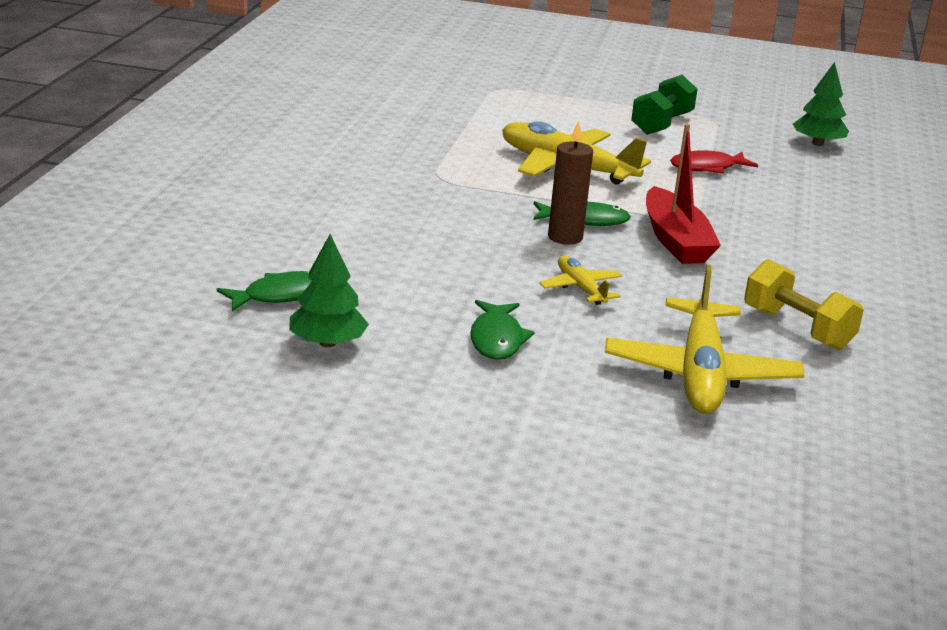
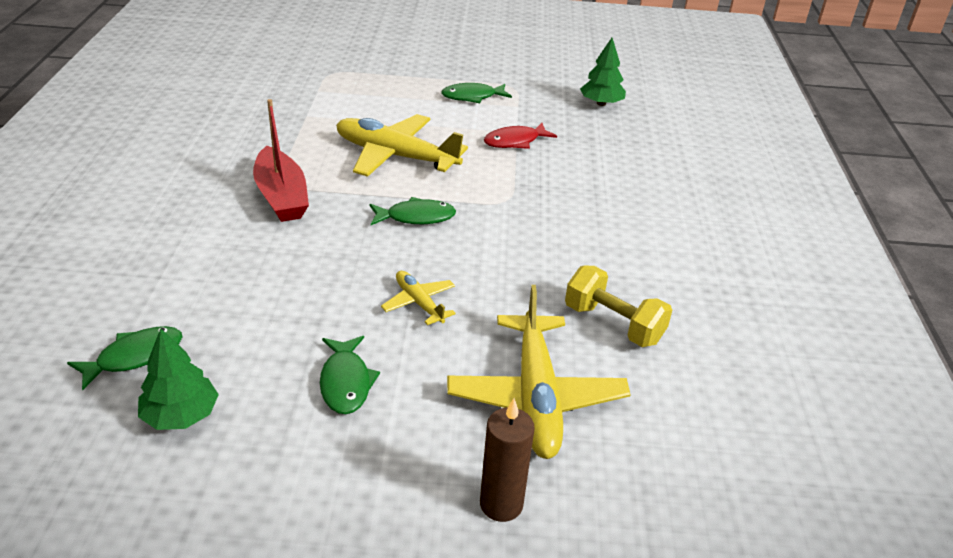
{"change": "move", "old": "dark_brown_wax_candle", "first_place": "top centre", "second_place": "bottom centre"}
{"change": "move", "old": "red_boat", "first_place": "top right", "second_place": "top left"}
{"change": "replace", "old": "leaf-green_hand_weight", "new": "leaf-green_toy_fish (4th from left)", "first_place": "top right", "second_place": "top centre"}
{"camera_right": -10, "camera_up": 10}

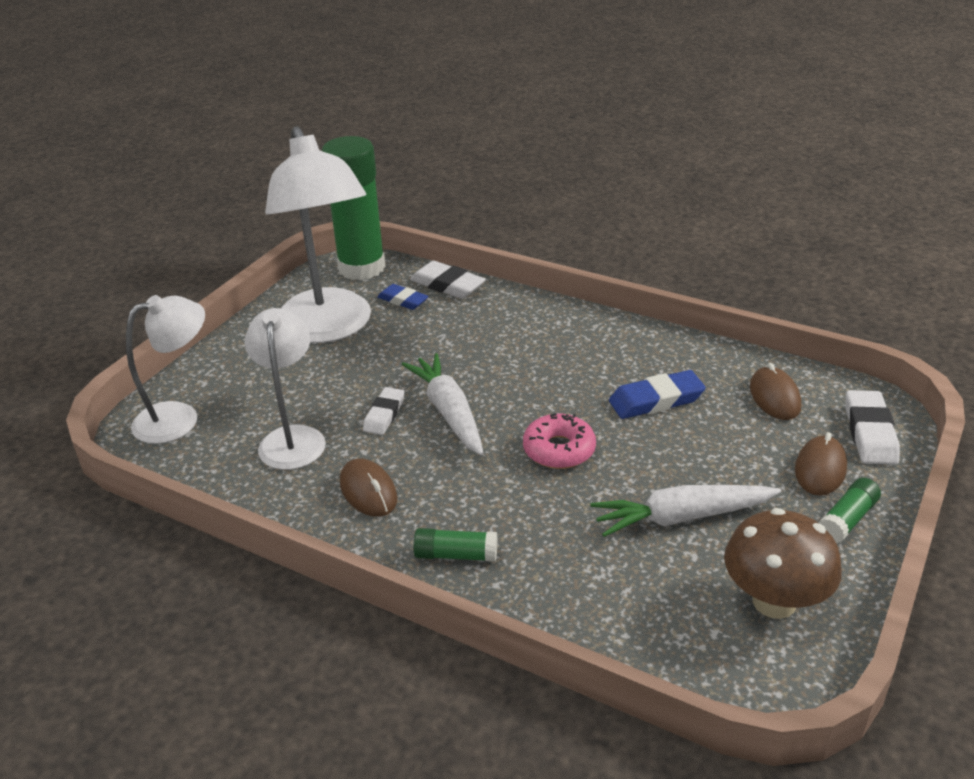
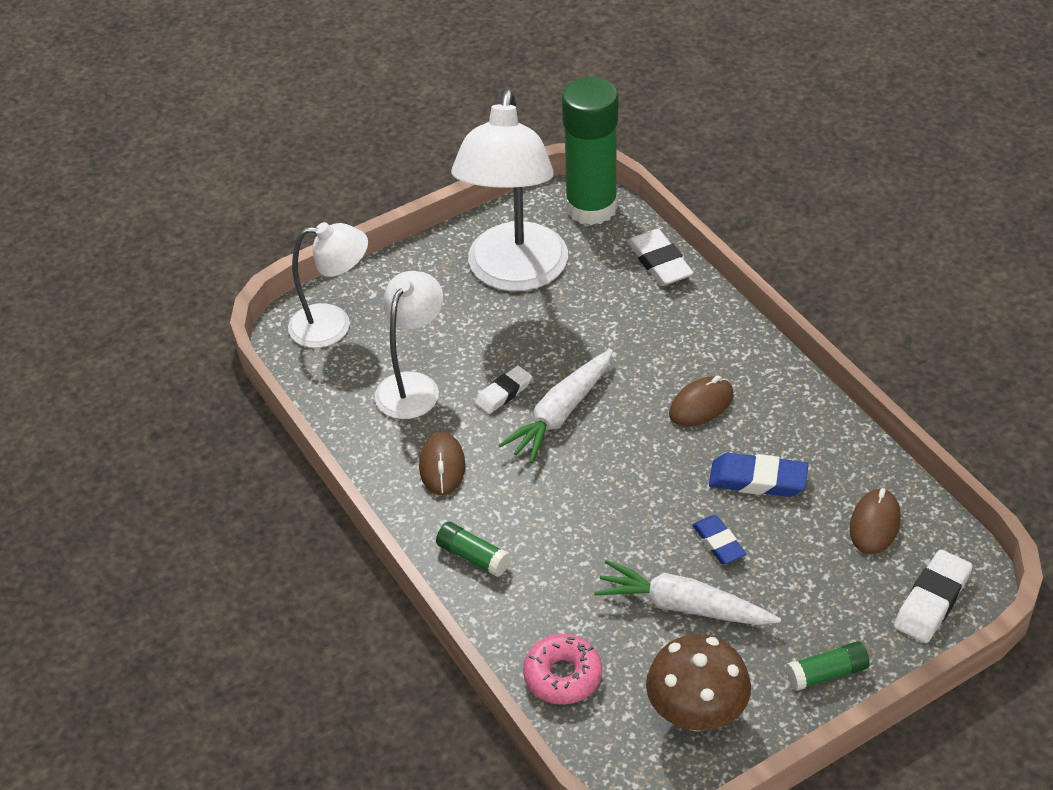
{"change": "move", "old": "royal_blue_pencil_eraser (1st from left)", "first_place": "centre", "second_place": "bottom right"}
{"change": "move", "old": "rosy_donut", "first_place": "centre", "second_place": "bottom centre"}
{"change": "move", "old": "dark_brown_computer_mouse (3rd from left in the first image)", "new": "dark_brown_computer_mouse (2nd from left)", "first_place": "middle right", "second_place": "centre"}
{"change": "rotate", "old": "pure_white_root_vegetable (1st from left)", "first_place": "centre", "second_place": "centre", "degrees": -150}
{"camera_right": 30, "camera_up": 10}

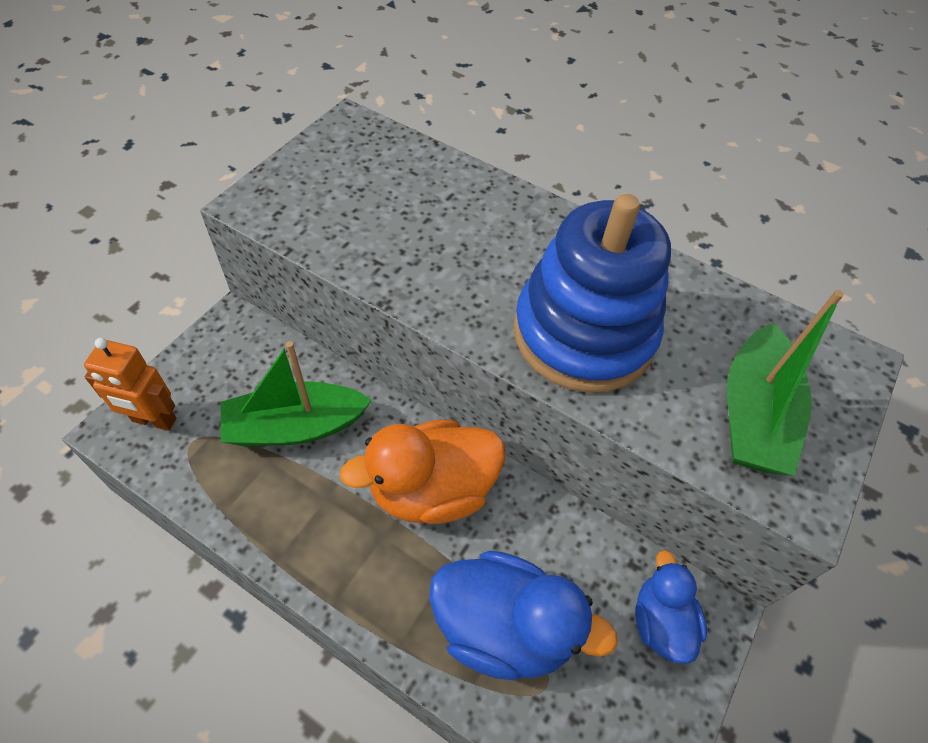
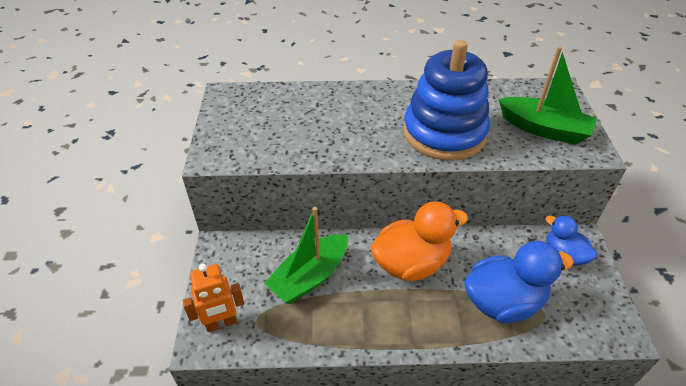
{"change": "rotate", "old": "orange_duck", "first_place": "centre", "second_place": "centre", "degrees": -150}
{"change": "rotate", "old": "leaf-green_boat (2nd from left)", "first_place": "middle right", "second_place": "top right", "degrees": -45}
{"camera_right": -30, "camera_up": -10}

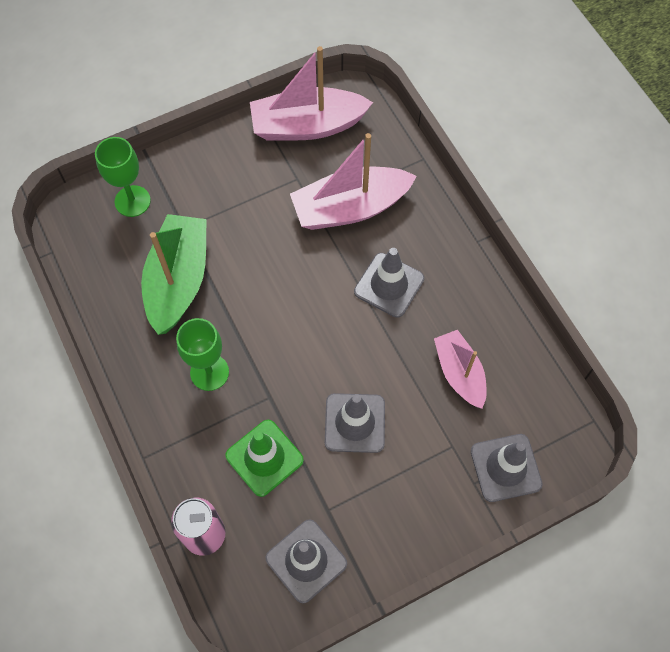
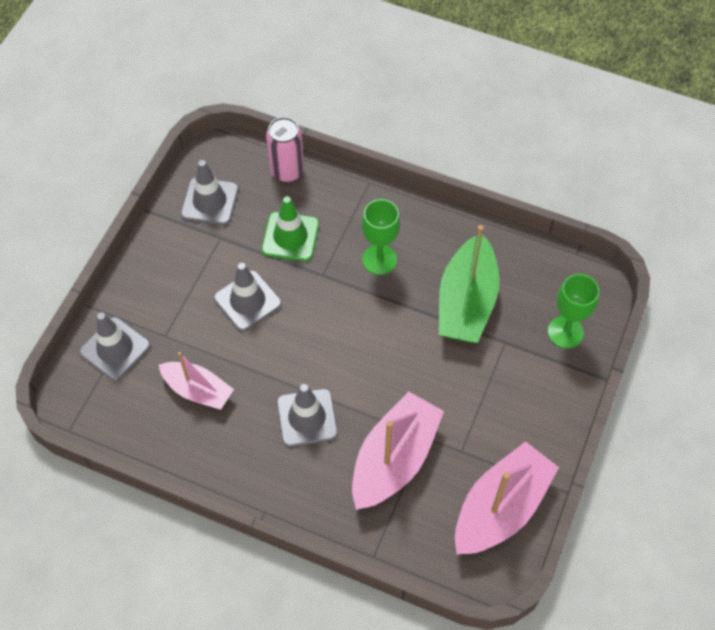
{"change": "rotate", "old": "leaf-green_boat", "first_place": "middle left", "second_place": "centre", "degrees": 45}
{"camera_right": 140, "camera_up": -5}

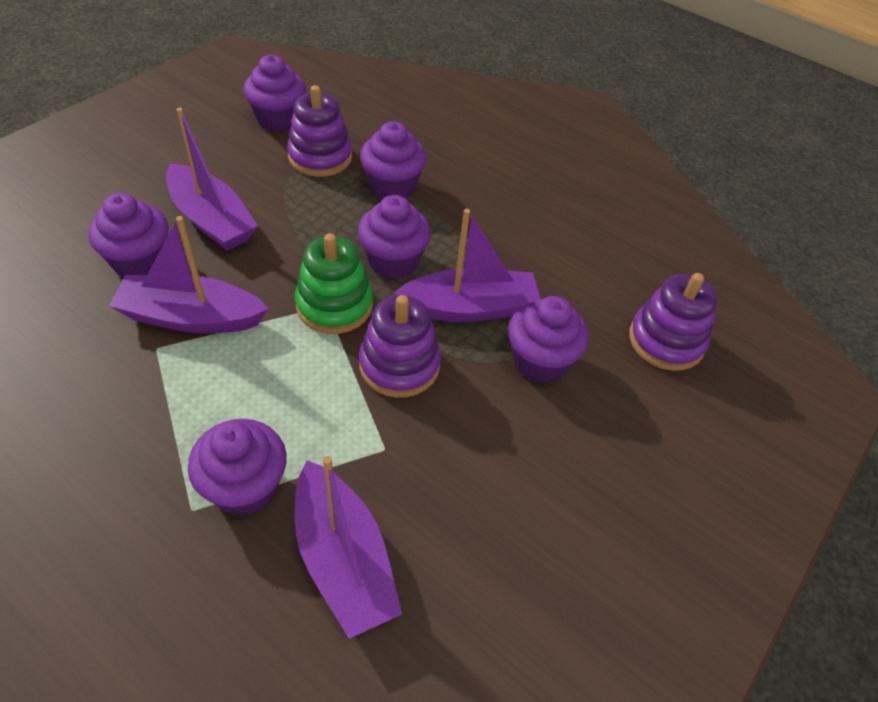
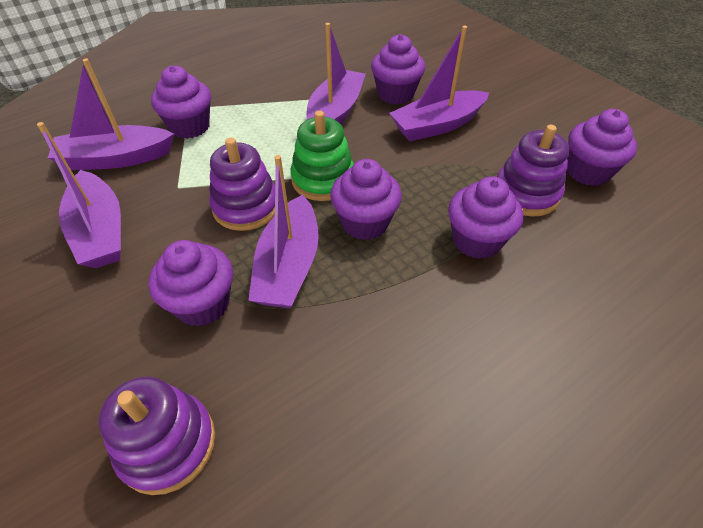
{"change": "insert", "new": "violet_boat (1st from left)", "second_place": "middle left"}
{"camera_right": 110, "camera_up": 0}

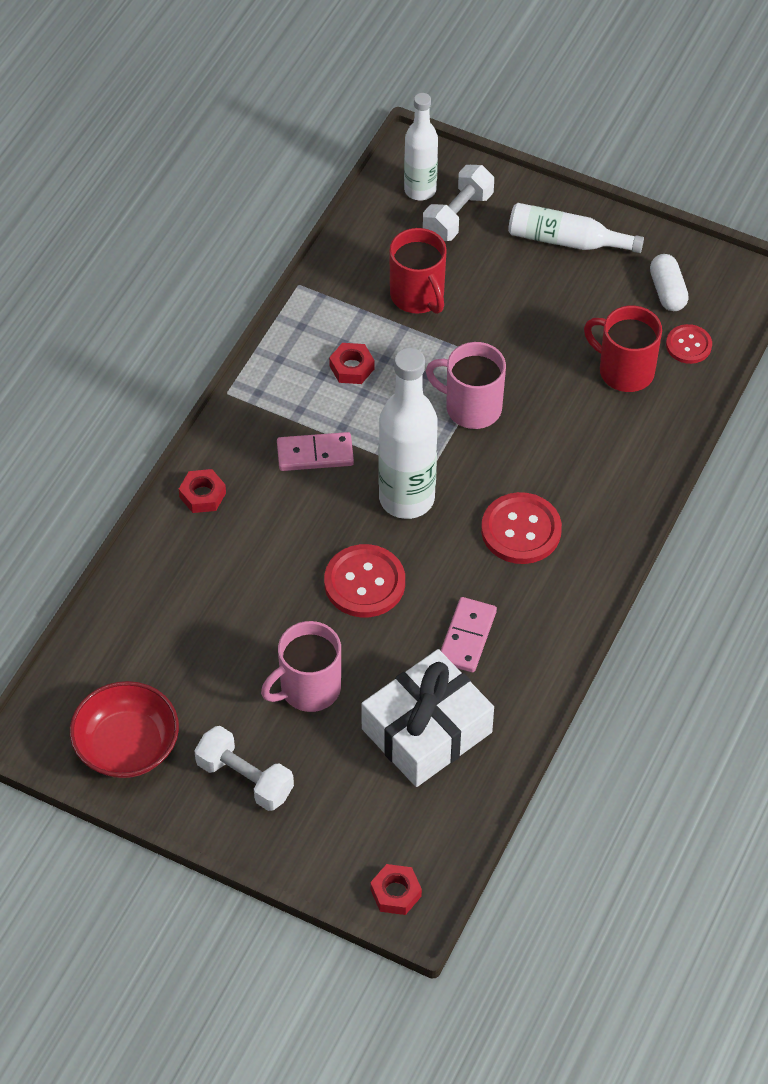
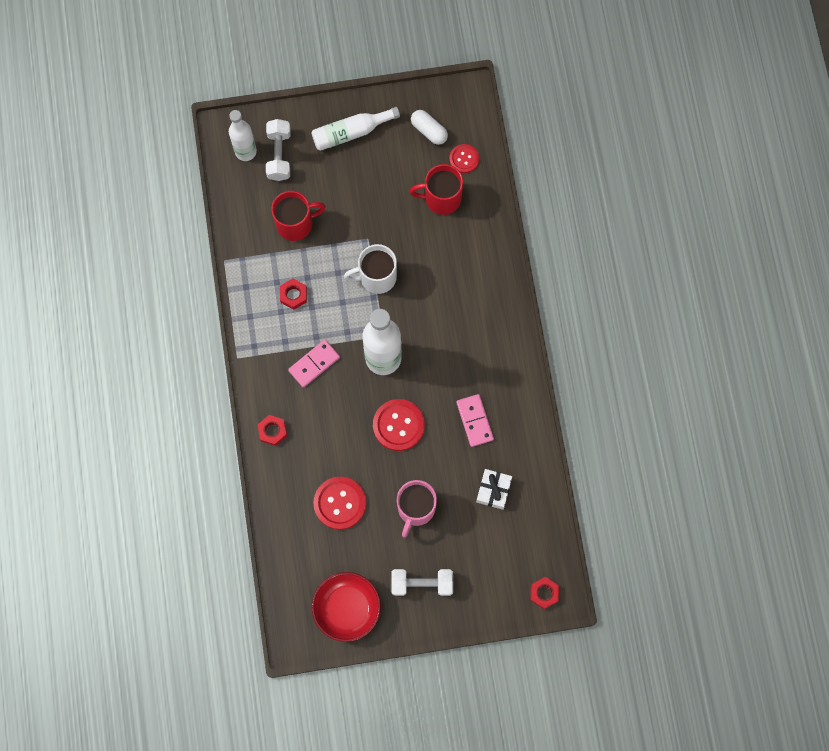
{"change": "move", "old": "red_sewing_button (2nd from left in the first image)", "new": "red_sewing_button (1st from left)", "first_place": "middle right", "second_place": "bottom centre"}
{"change": "recolor", "old": "rosy_coffee_mug (2nd from left)", "new": "pure_white_coffee_mug", "first_place": "centre", "second_place": "centre"}
{"change": "rotate", "old": "red_coffee_mug (1st from left)", "first_place": "top centre", "second_place": "top centre", "degrees": -45}
{"change": "resize", "old": "pure_white_present", "first_place": "centre", "second_place": "centre", "factor": 0.52}
{"camera_right": -35, "camera_up": 20}

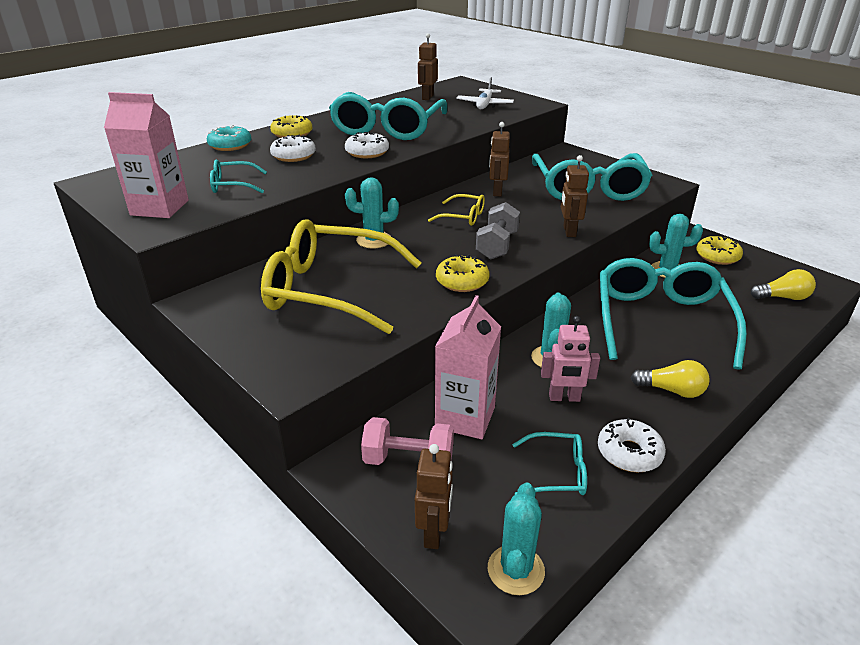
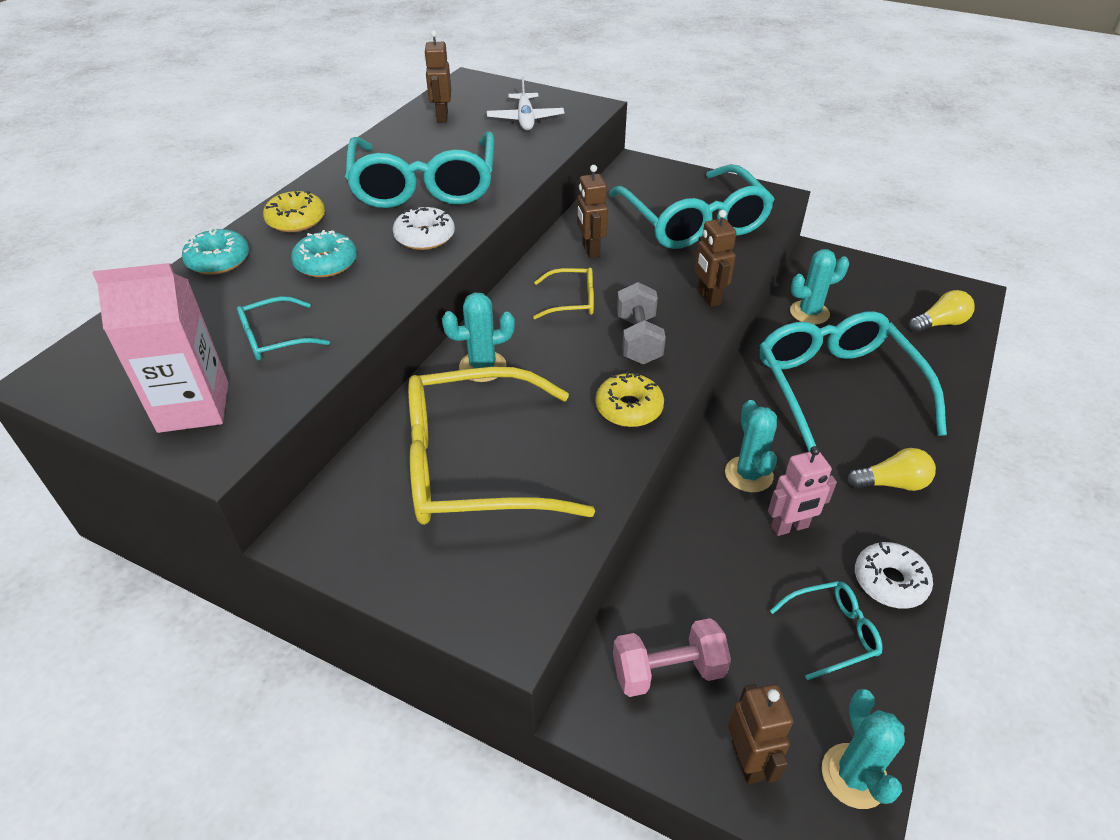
{"change": "delete", "old": "rosy_milk_carton (2nd from left)", "first_place": "centre"}
{"change": "delete", "old": "golden_donut (3rd from left)", "first_place": "middle right"}
{"change": "recolor", "old": "pure_white_donut (1st from left)", "new": "teal_donut (2nd from left)", "first_place": "top centre", "second_place": "top left"}
{"camera_right": -20, "camera_up": 10}

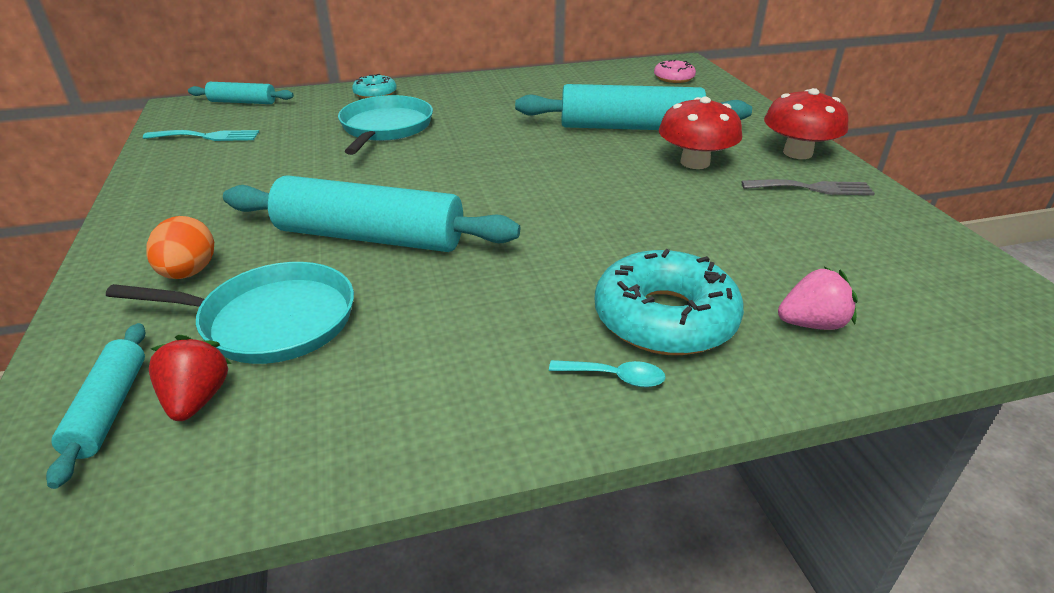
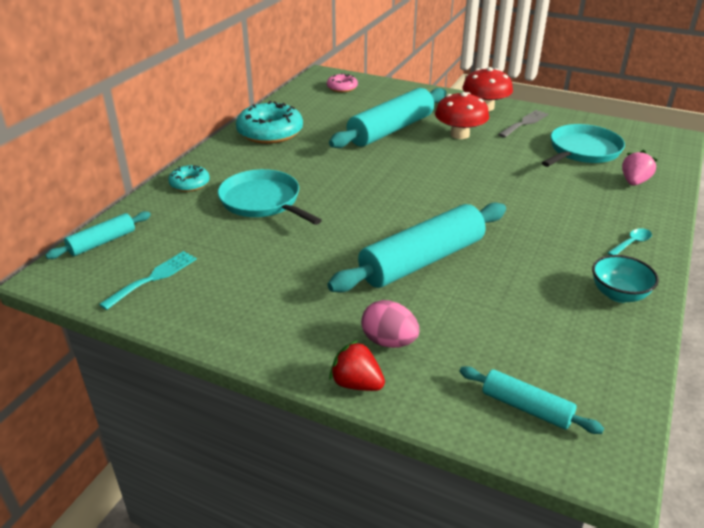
{"change": "insert", "new": "teal_serving_bowl", "second_place": "middle right"}
{"change": "move", "old": "teal_skillet (1st from left in the first image)", "new": "teal_skillet (2nd from left)", "first_place": "middle left", "second_place": "top right"}
{"change": "move", "old": "red_toy_strawberry", "first_place": "middle left", "second_place": "bottom centre"}
{"change": "move", "old": "teal_donut (2nd from left)", "first_place": "centre", "second_place": "top centre"}
{"change": "recolor", "old": "orange_toy_egg", "new": "rosy_toy_egg", "first_place": "middle left", "second_place": "centre"}
{"camera_right": -50, "camera_up": 0}

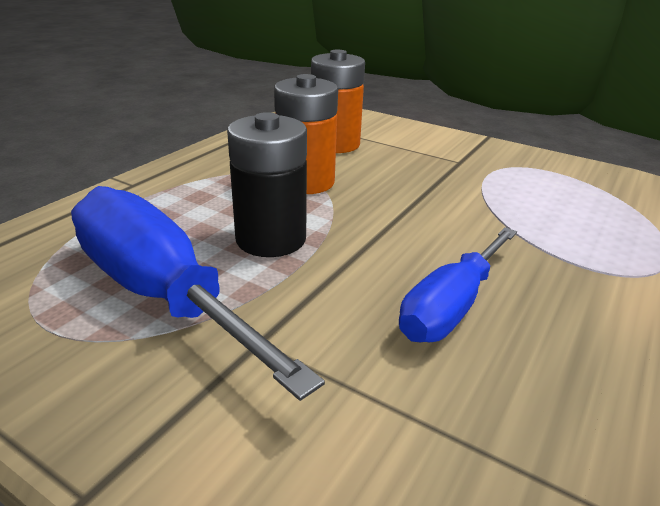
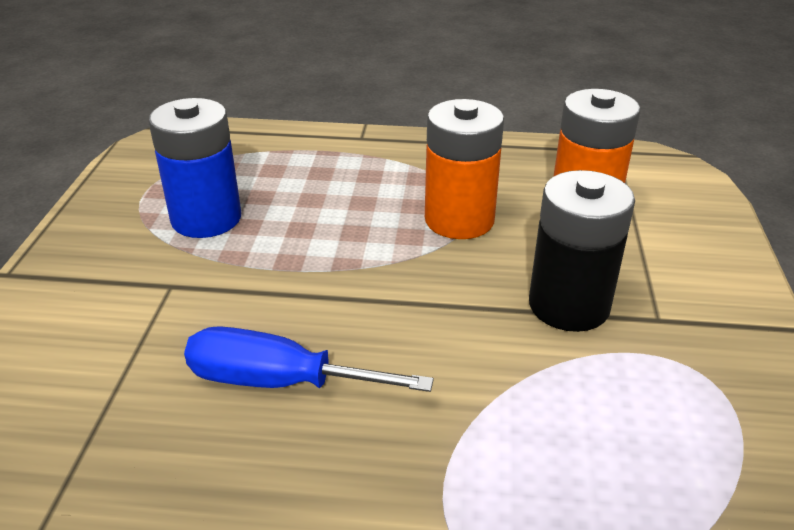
{"change": "move", "old": "jet-black_power_cell", "first_place": "centre", "second_place": "middle right"}
{"change": "replace", "old": "royal_blue_hand_screwdriver (1st from left)", "new": "royal_blue_power_cell", "first_place": "middle left", "second_place": "top left"}
{"camera_right": 65, "camera_up": 5}

